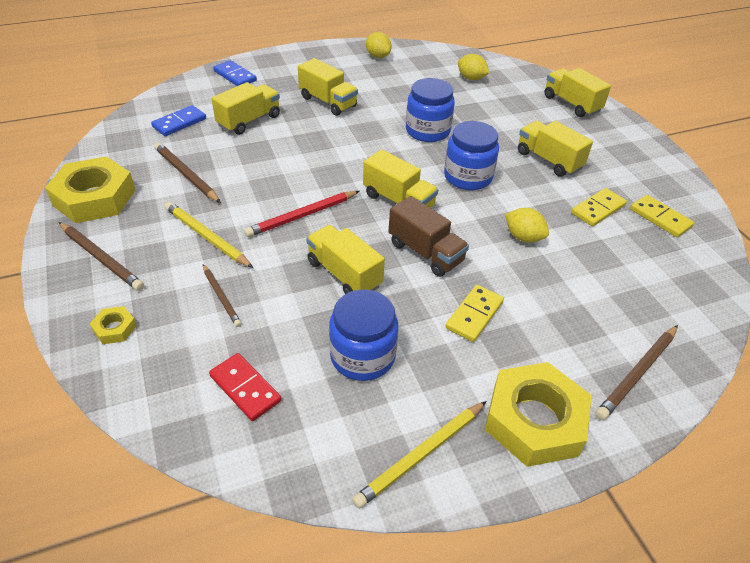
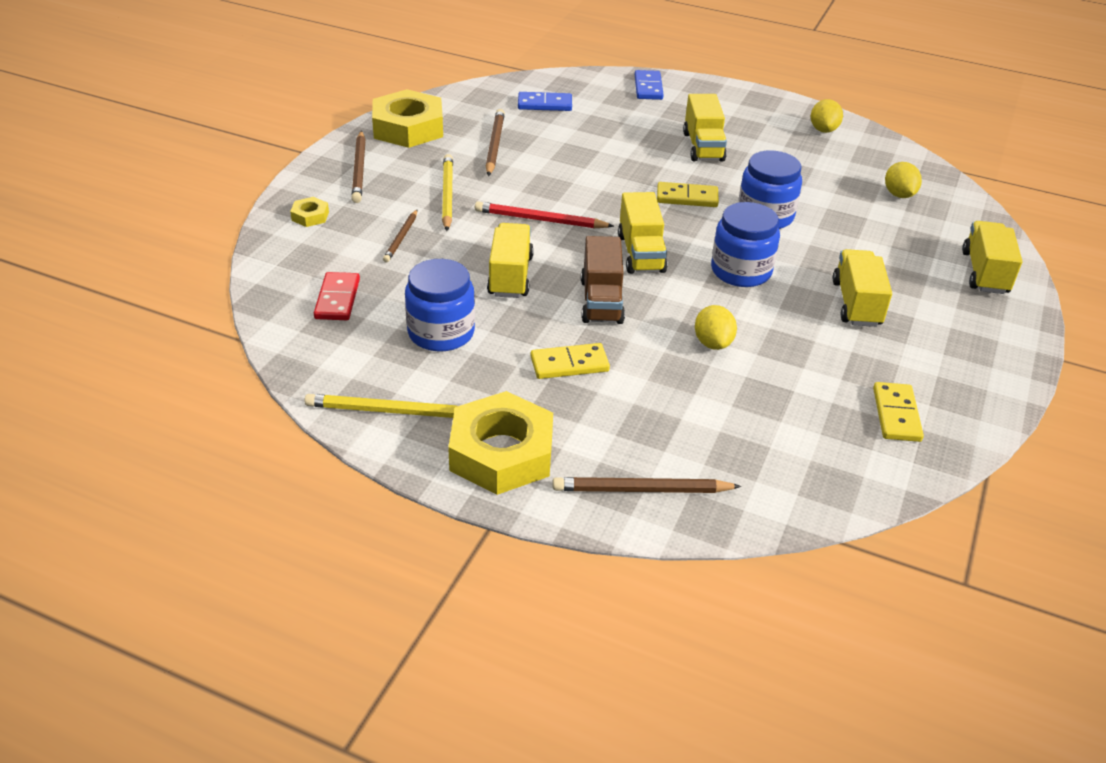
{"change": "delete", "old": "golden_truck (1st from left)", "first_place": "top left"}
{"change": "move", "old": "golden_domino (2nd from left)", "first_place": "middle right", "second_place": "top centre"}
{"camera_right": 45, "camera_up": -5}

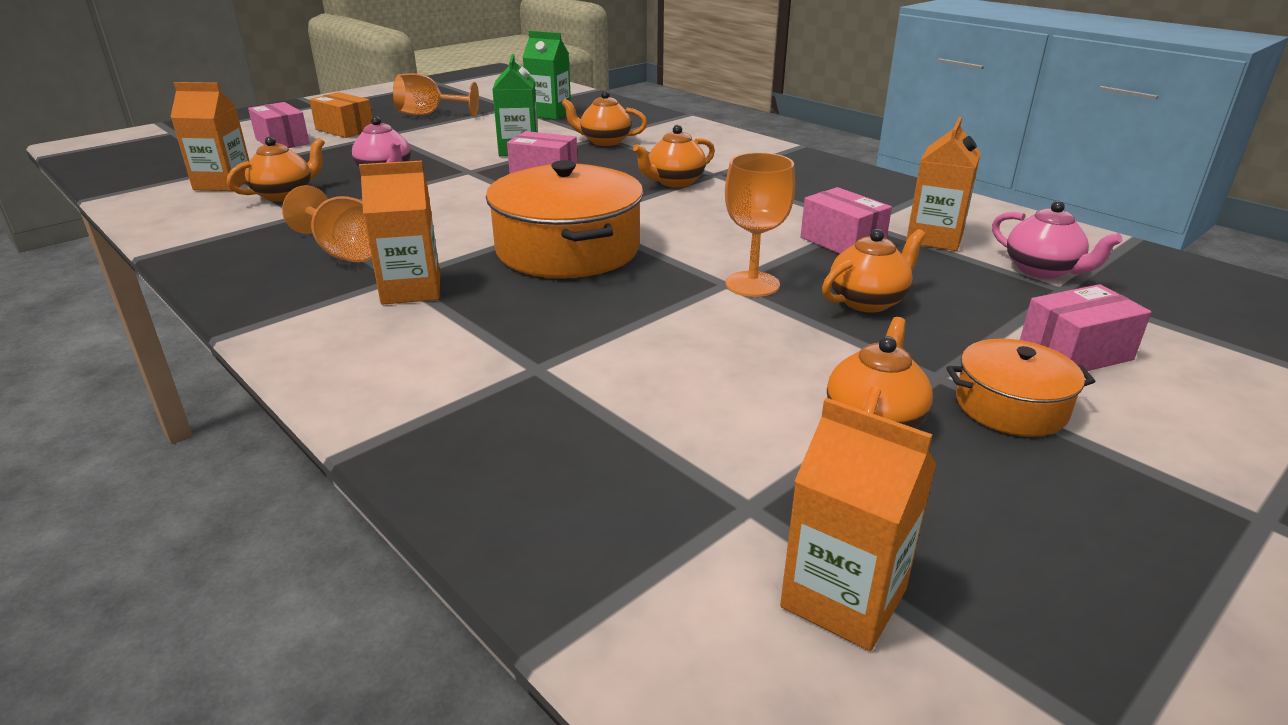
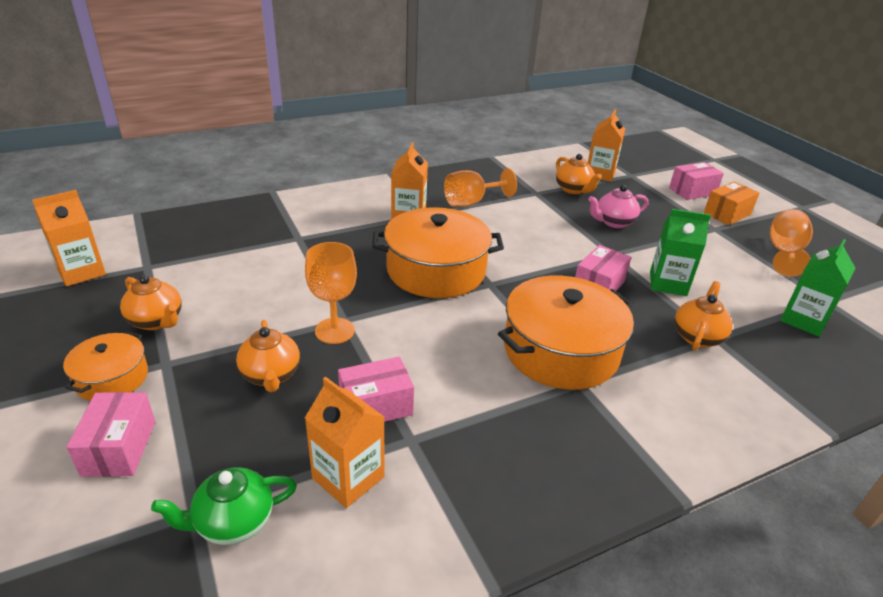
{"change": "replace", "old": "orange_tea_pot (3rd from left)", "new": "orange_cooking_pot (3rd from left)", "first_place": "top centre", "second_place": "centre"}
{"change": "recolor", "old": "rosy_tea_pot (2nd from left)", "new": "leaf-green_tea_pot", "first_place": "top right", "second_place": "bottom left"}
{"camera_right": 105, "camera_up": 5}

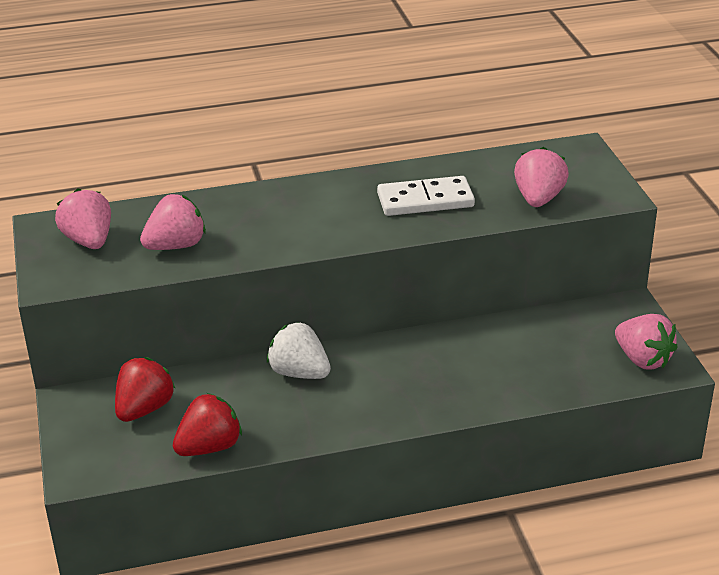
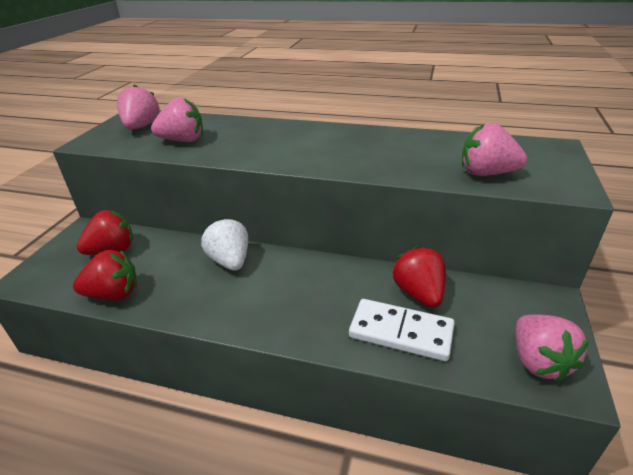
{"change": "insert", "new": "red_toy_strawberry (3rd from left)", "second_place": "centre"}
{"change": "move", "old": "pure_white_domino", "first_place": "centre", "second_place": "bottom centre"}
{"change": "rotate", "old": "rosy_toy_strawberry (3rd from left)", "first_place": "top right", "second_place": "top right", "degrees": -120}
{"camera_right": 30, "camera_up": 0}

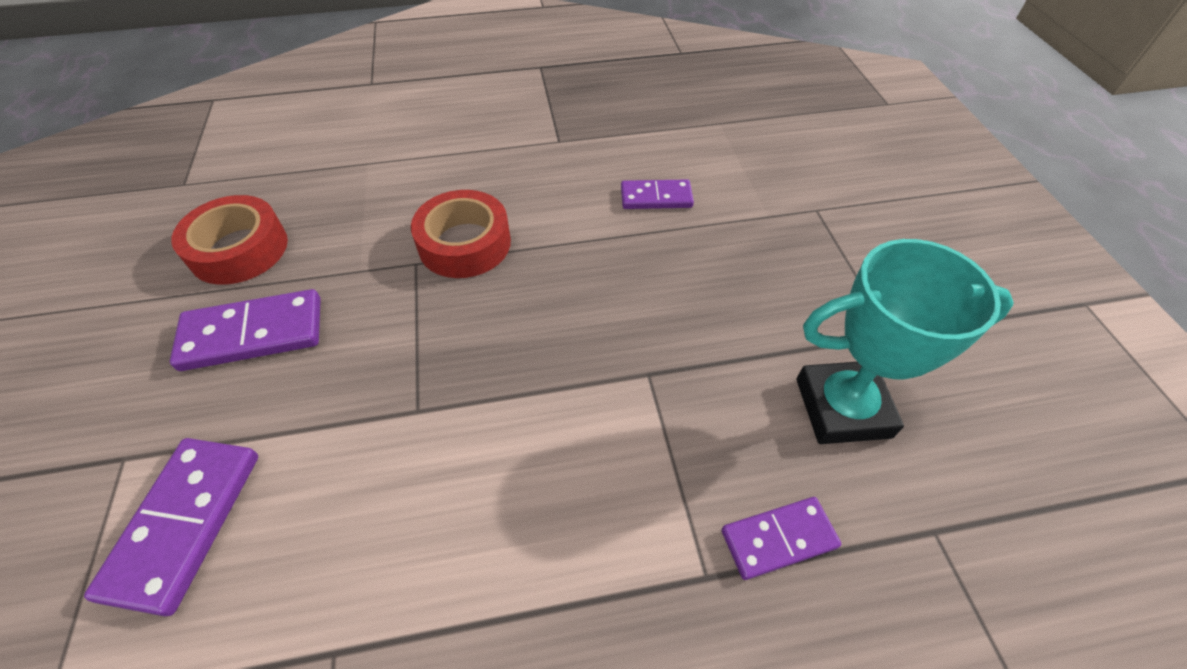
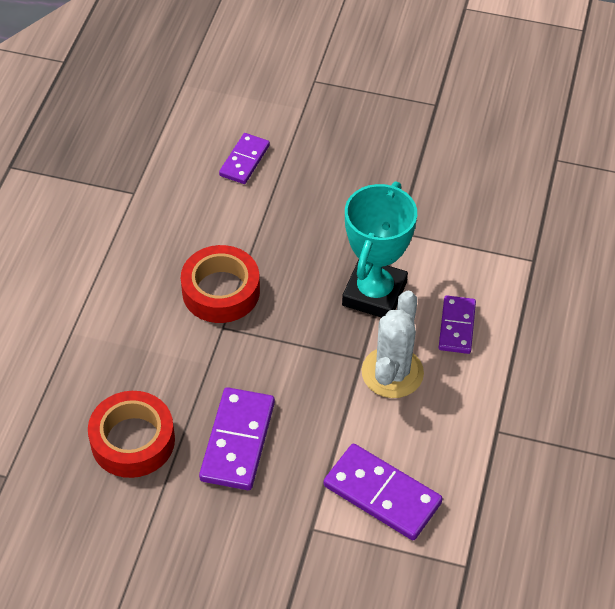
{"change": "insert", "new": "pure_white_prickly_plant", "second_place": "centre"}
{"change": "move", "old": "violet_domino (4th from left)", "first_place": "bottom centre", "second_place": "middle right"}
{"change": "move", "old": "teal_prize_cup", "first_place": "middle right", "second_place": "centre"}
{"camera_right": -65, "camera_up": 0}

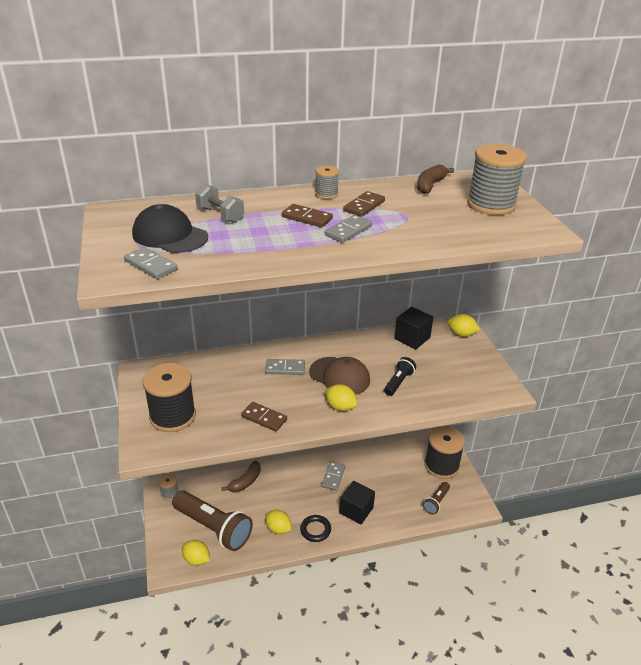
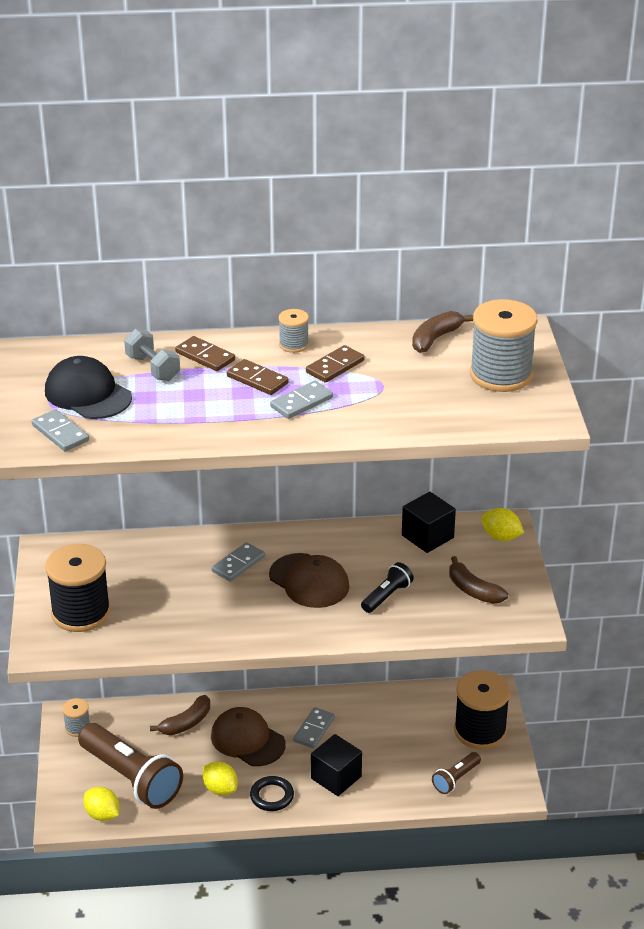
{"change": "delete", "old": "golden_lemon (3rd from left)", "first_place": "centre"}
{"change": "insert", "new": "dark_brown_peaked_cap (1st from left)", "second_place": "bottom centre"}
{"change": "insert", "new": "dark_brown_banana_fruit (3rd from left)", "second_place": "middle right"}
{"change": "move", "old": "dark_brown_domino (1st from left)", "first_place": "centre", "second_place": "middle left"}
{"change": "rotate", "old": "gray_domino (2nd from left)", "first_place": "centre", "second_place": "centre", "degrees": -60}
{"camera_right": 10, "camera_up": 0}

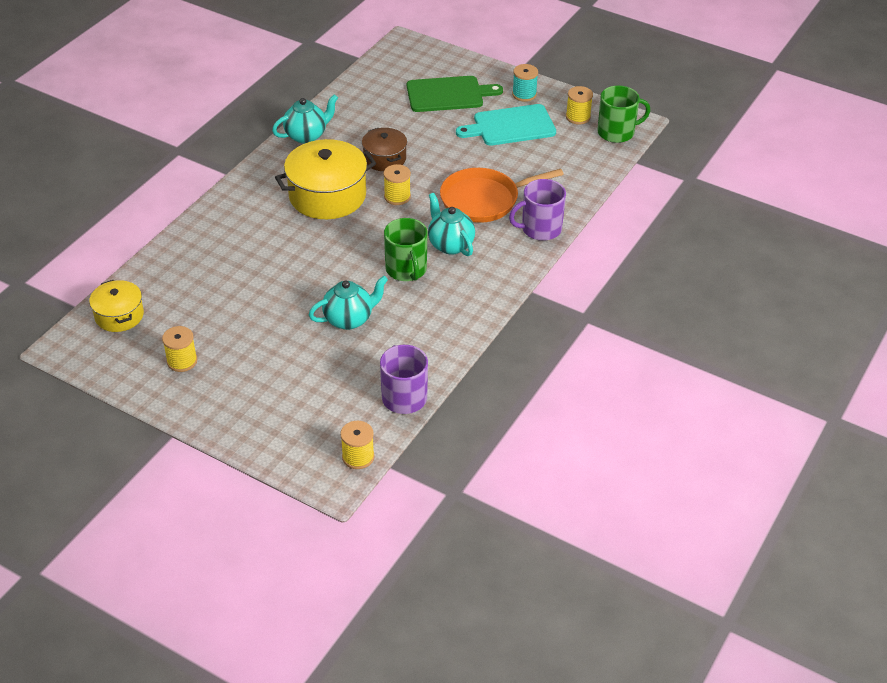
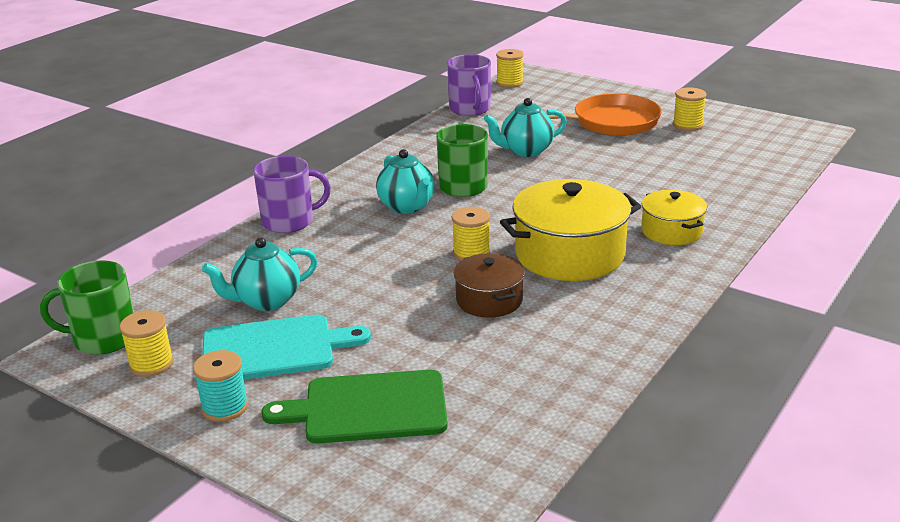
{"change": "move", "old": "golden_cooking_pot (1st from left in the first image)", "new": "golden_cooking_pot (2nd from left)", "first_place": "middle left", "second_place": "middle right"}
{"change": "move", "old": "teal_tea_pot (1st from left)", "first_place": "top centre", "second_place": "middle left"}
{"change": "move", "old": "orange_skillet", "first_place": "top centre", "second_place": "top right"}
{"camera_right": -175, "camera_up": -15}

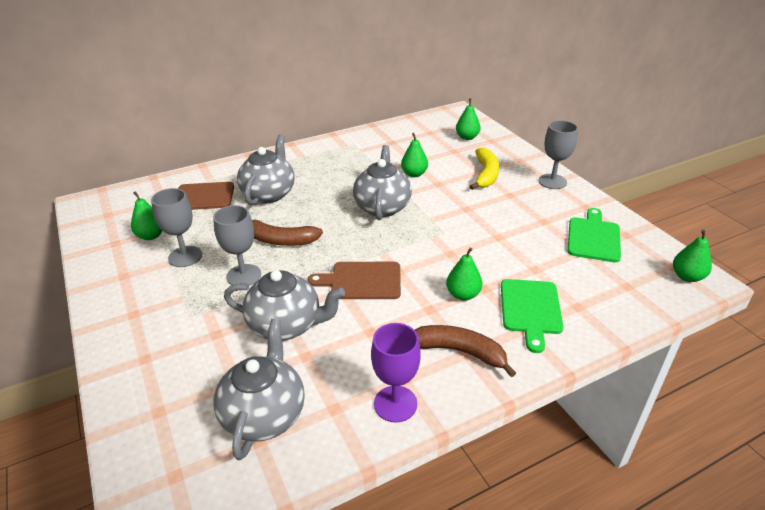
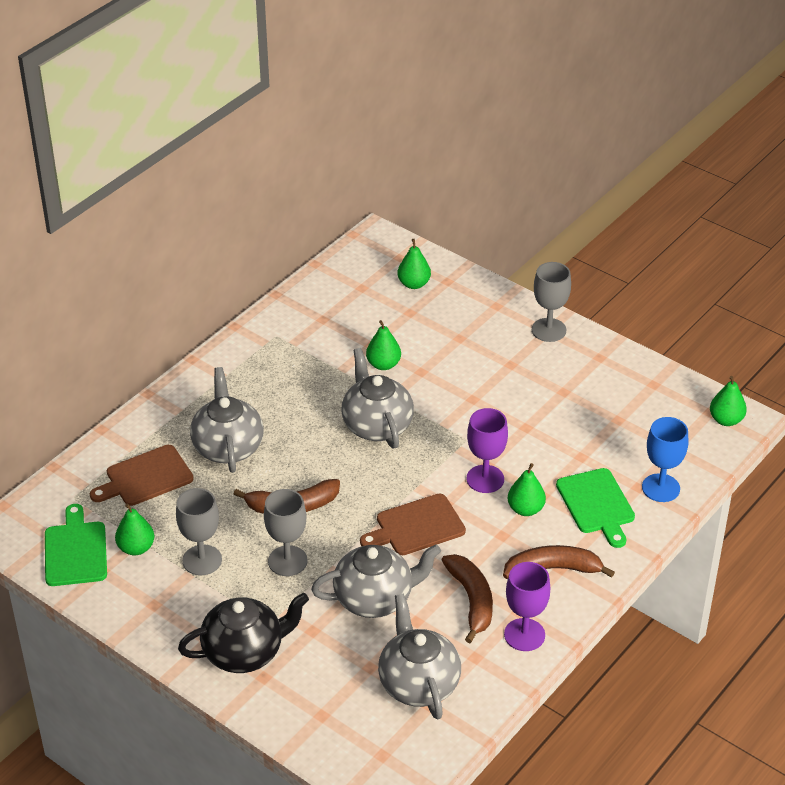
{"change": "delete", "old": "golden_banana_fruit", "first_place": "top centre"}
{"change": "insert", "new": "jet-black_tea_pot", "second_place": "bottom left"}
{"change": "insert", "new": "dark_brown_banana_fruit (2nd from left)", "second_place": "bottom centre"}
{"change": "insert", "new": "violet_goblet (1st from left)", "second_place": "centre"}
{"change": "insert", "new": "royal_blue_goblet", "second_place": "middle right"}
{"change": "move", "old": "leaf-green_chopping_board (2nd from left in the first image)", "new": "leaf-green_chopping_board (1st from left)", "first_place": "middle right", "second_place": "bottom left"}
{"camera_right": -25, "camera_up": 5}

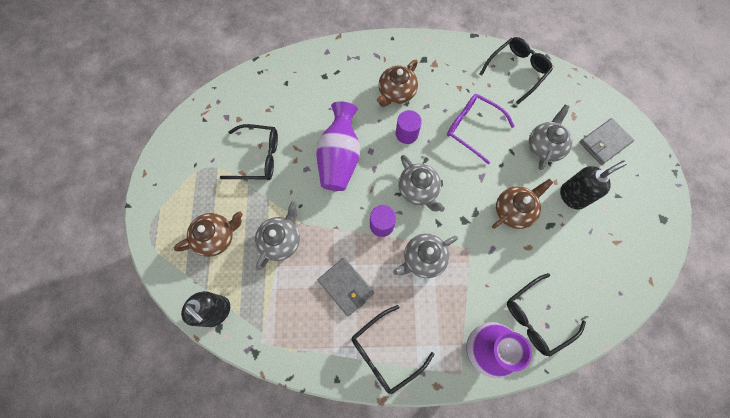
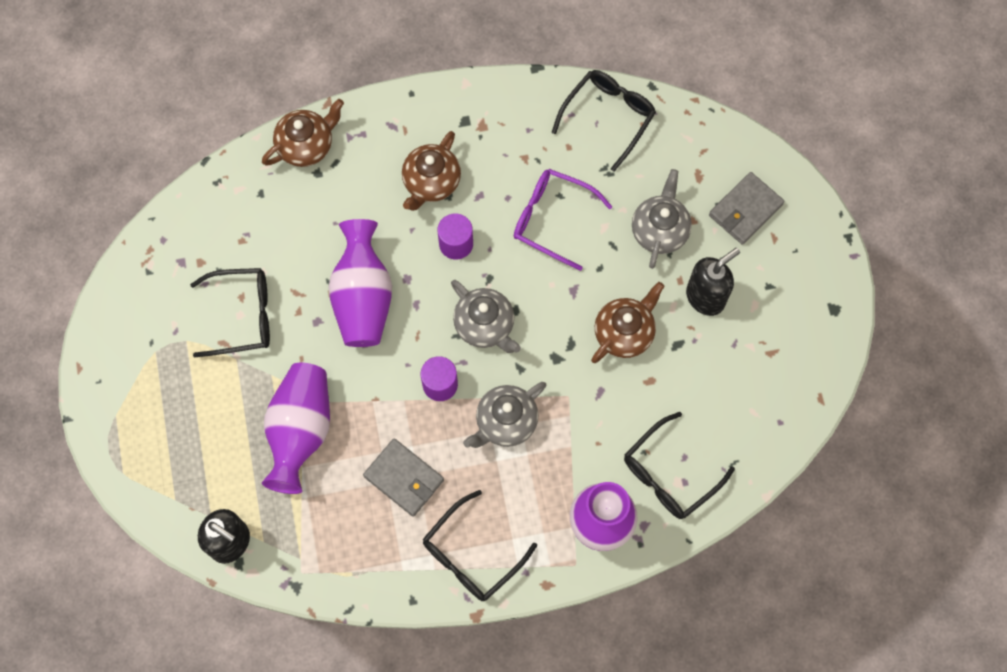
{"change": "move", "old": "dark_brown_tea_pot (1st from left)", "first_place": "middle left", "second_place": "top left"}
{"change": "replace", "old": "gray_tea_pot (1st from left)", "new": "violet_flower_vase (1st from left)", "first_place": "centre", "second_place": "middle left"}
{"camera_right": -10, "camera_up": 0}

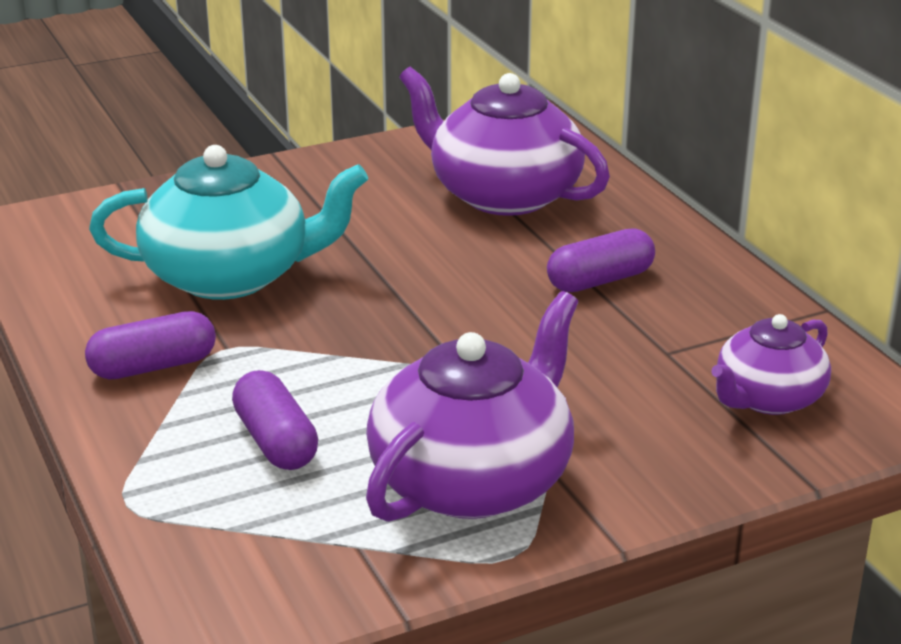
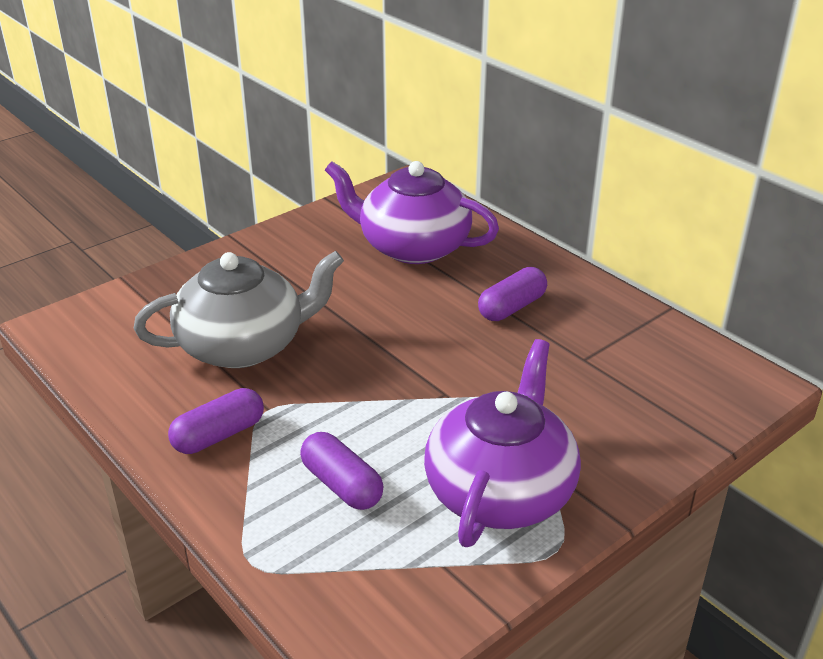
{"change": "delete", "old": "violet_tea_pot (3rd from left)", "first_place": "middle right"}
{"change": "recolor", "old": "teal_tea_pot", "new": "gray_tea_pot", "first_place": "middle left", "second_place": "middle left"}
{"camera_right": -15, "camera_up": 5}

